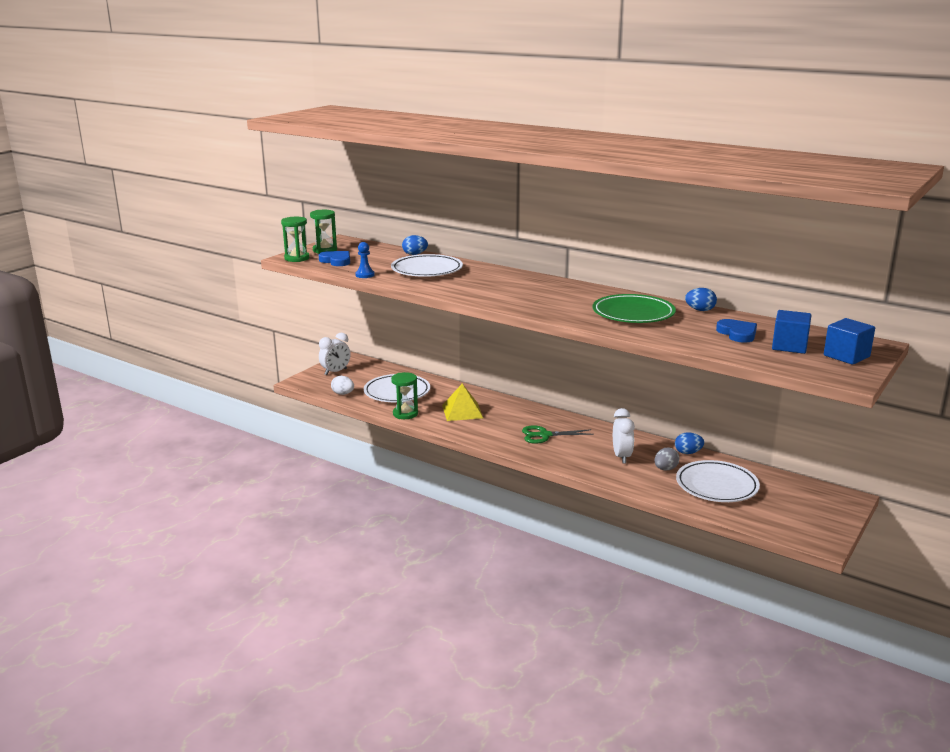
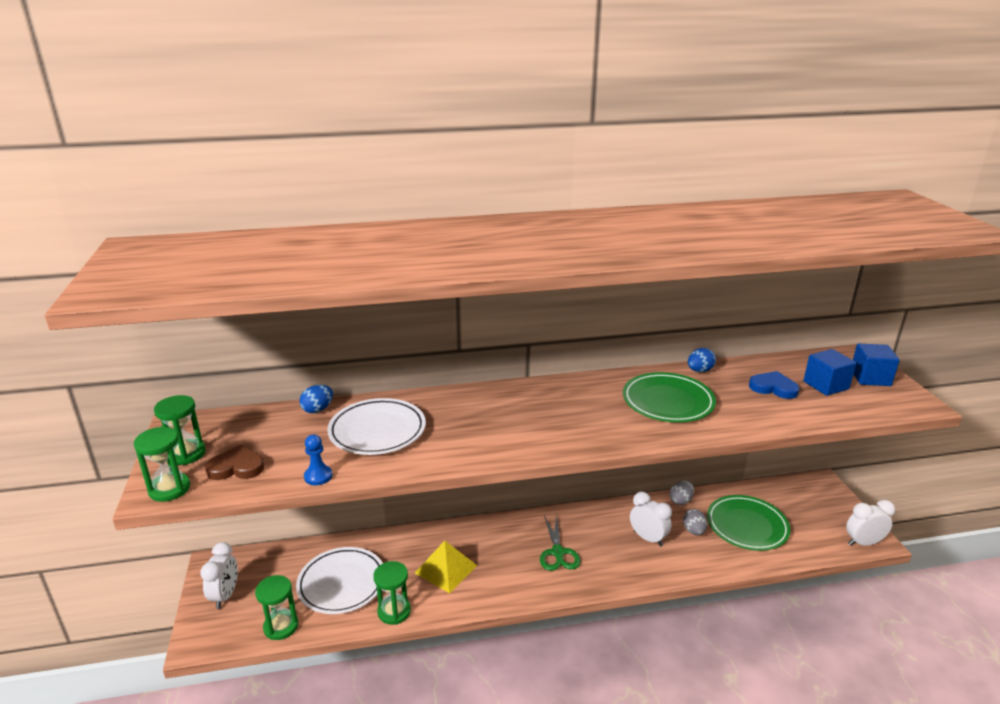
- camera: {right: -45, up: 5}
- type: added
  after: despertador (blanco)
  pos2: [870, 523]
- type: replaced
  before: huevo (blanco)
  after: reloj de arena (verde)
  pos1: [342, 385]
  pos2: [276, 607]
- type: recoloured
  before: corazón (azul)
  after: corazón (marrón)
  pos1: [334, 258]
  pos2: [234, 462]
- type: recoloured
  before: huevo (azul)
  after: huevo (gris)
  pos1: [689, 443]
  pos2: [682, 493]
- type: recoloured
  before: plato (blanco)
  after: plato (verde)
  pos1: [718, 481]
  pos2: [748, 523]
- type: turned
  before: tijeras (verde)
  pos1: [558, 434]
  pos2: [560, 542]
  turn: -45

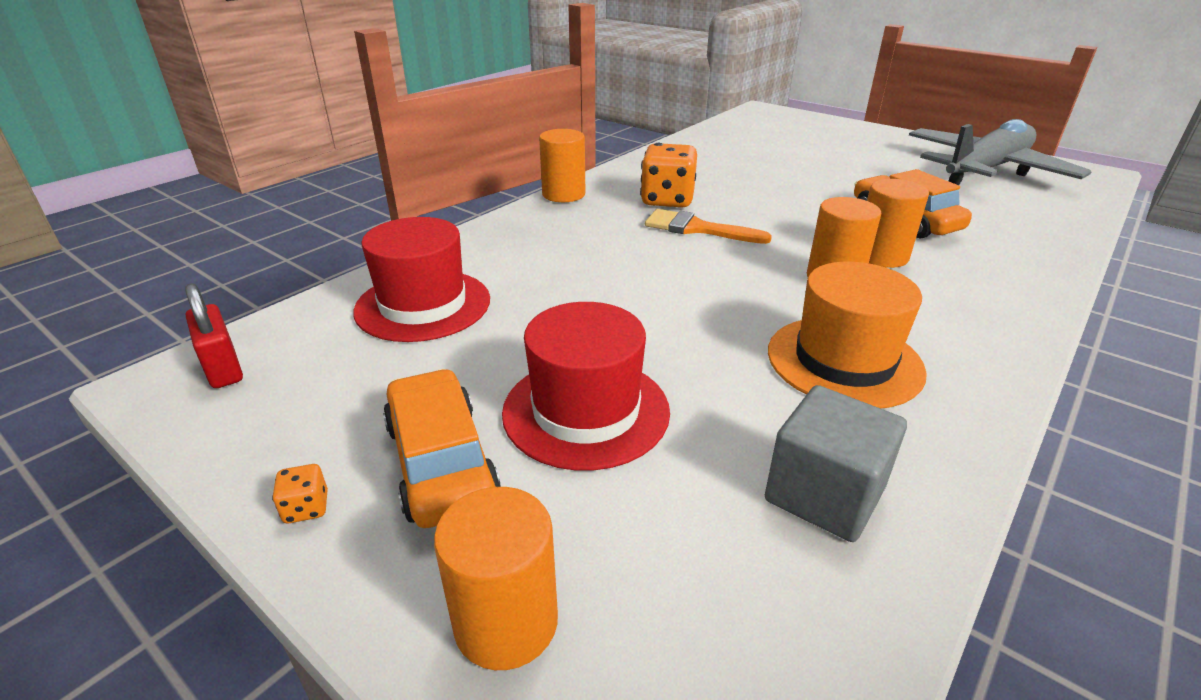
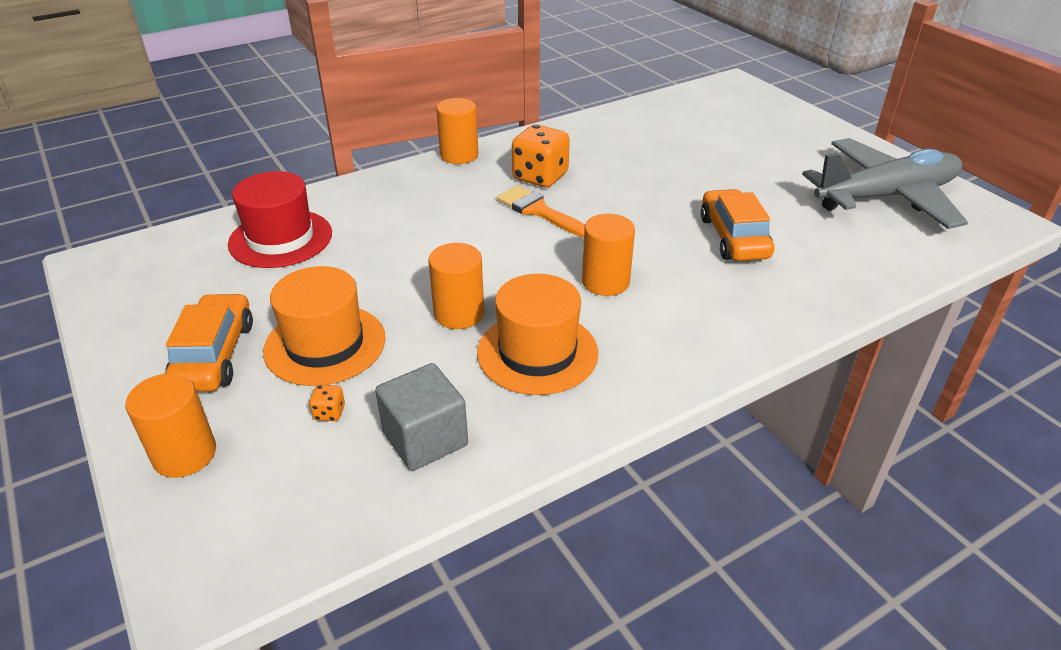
- camera: {right: 20, up: 5}
- type: removed
  before: candado (rojo)
  pos1: [214, 335]
- type: moved
  before: dado (naranja)
  pos1: [300, 493]
  pos2: [327, 403]
- type: moved
  before: cilindro (naranja)
  pos1: [898, 223]
  pos2: [456, 286]
- type: recoloured
  before: sombrero (rojo)
  after: sombrero (naranja)
  pos1: [586, 386]
  pos2: [324, 326]

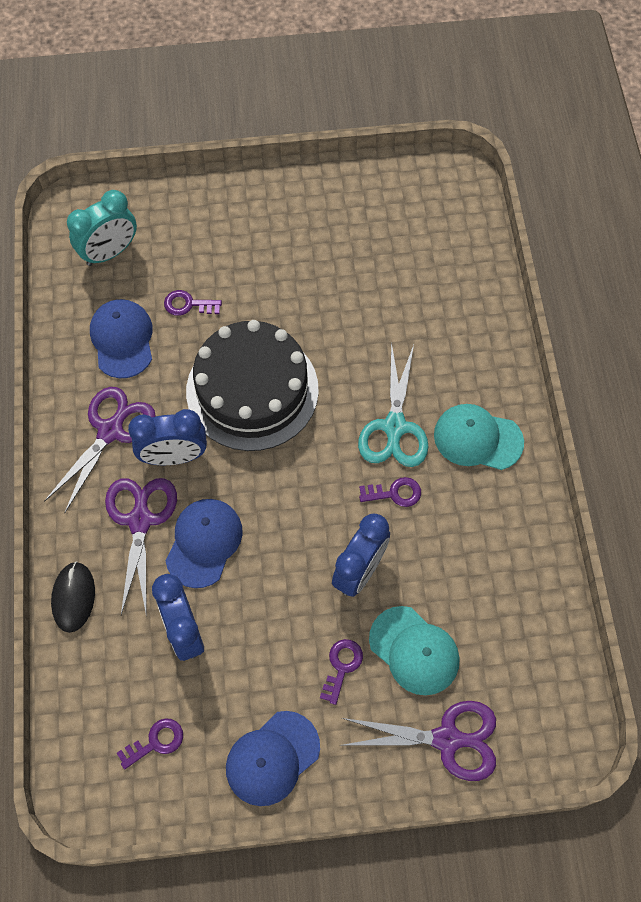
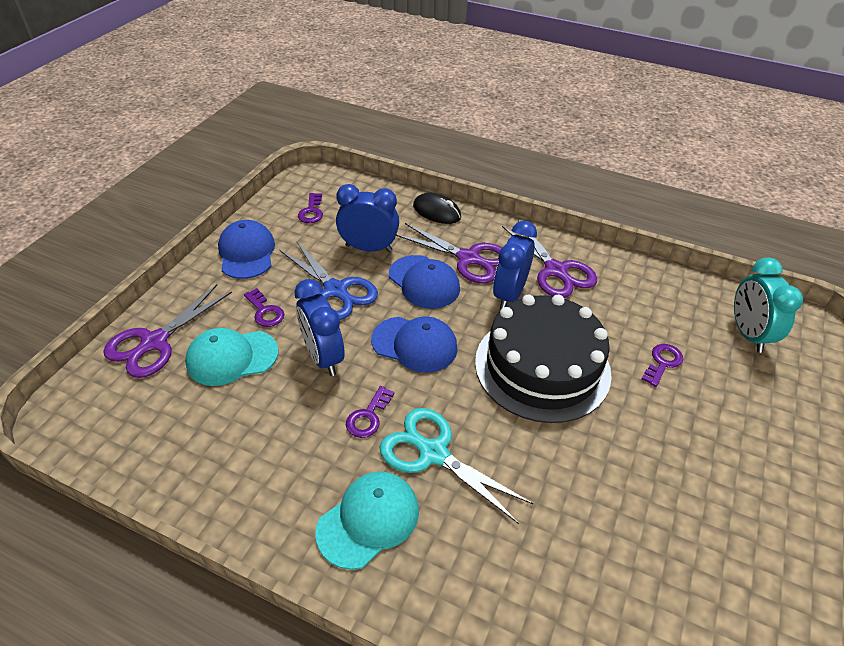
- camera: {right: 120, up: -20}
- type: added
  after: tijeras (azul)
  pos2: [329, 280]
- type: moved
  before: gorra (azul)
  pos1: [121, 338]
  pos2: [414, 345]

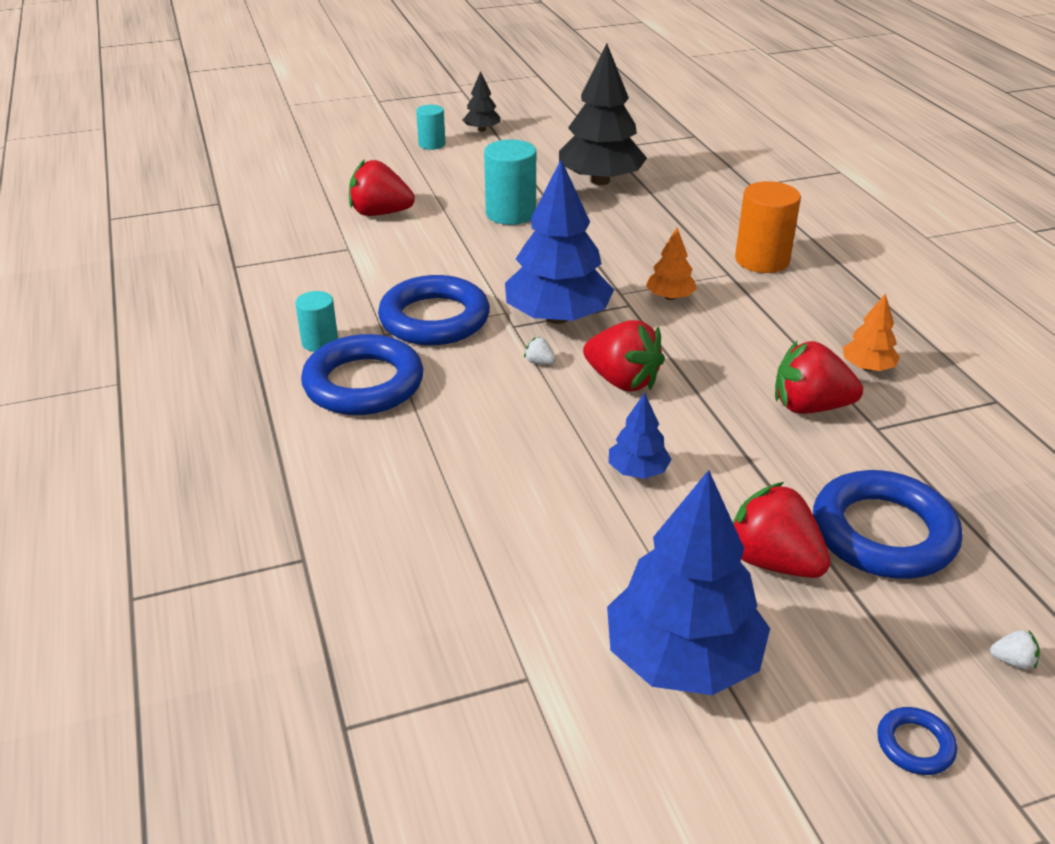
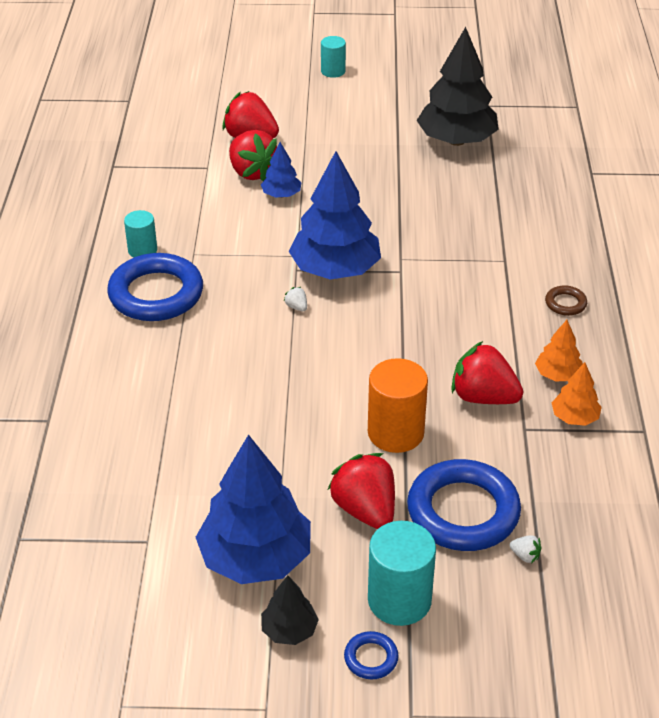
- camera: {right: 20, up: 5}
- type: removed
  before: anillo (azul)
  pos1: [434, 310]
- type: added
  after: anillo (marrón)
  pos2: [566, 300]
- type: moved
  before: árbol (negro)
  pos1: [482, 101]
  pos2: [290, 610]
- type: moved
  before: cilindro (turquesa)
  pos1: [510, 182]
  pos2: [402, 573]
- type: moved
  before: fresa (rojo)
  pos1: [624, 356]
  pos2: [253, 155]
- type: moved
  before: árbol (azul)
  pos1: [640, 436]
  pos2: [281, 170]
- type: moved
  before: árbol (naranja)
  pos1: [671, 264]
  pos2: [577, 394]
- type: moved
  before: cilindro (naranja)
  pos1: [768, 227]
  pos2: [398, 405]
- type: moved
  before: fresa (blanco)
  pos1: [1015, 649]
  pos2: [525, 549]

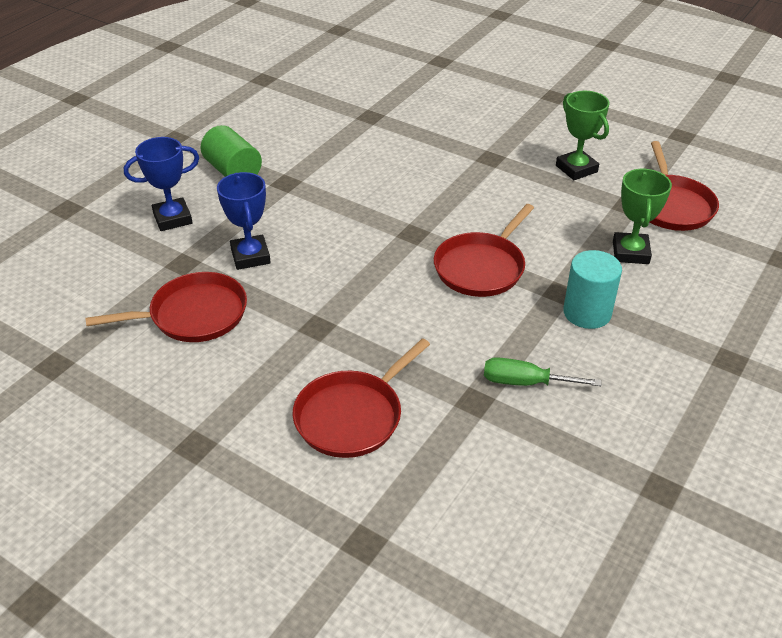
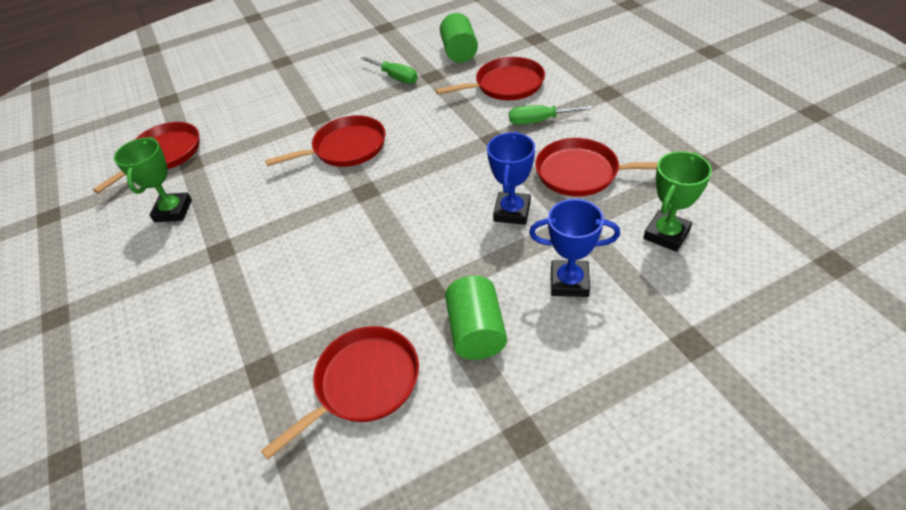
- camera: {right: -145, up: 5}
- type: removed
  before: cilindro (turquesa)
  pos1: [592, 289]
- type: added
  after: sartén (rojo)
  pos2: [340, 392]
- type: added
  after: cilindro (verde)
  pos2: [459, 38]
- type: added
  after: destornillador (verde)
  pos2: [550, 115]
- type: moved
  before: trofeo (verde)
  pos1: [642, 216]
  pos2: [677, 201]

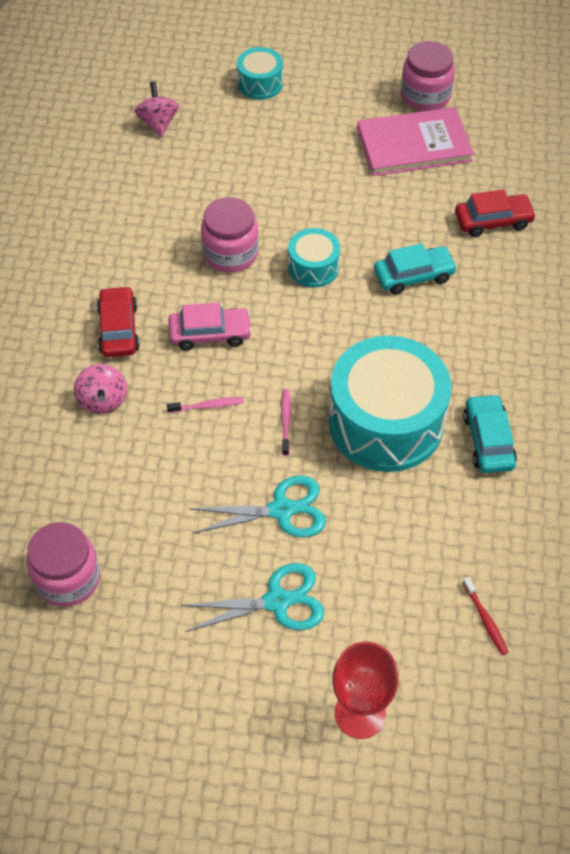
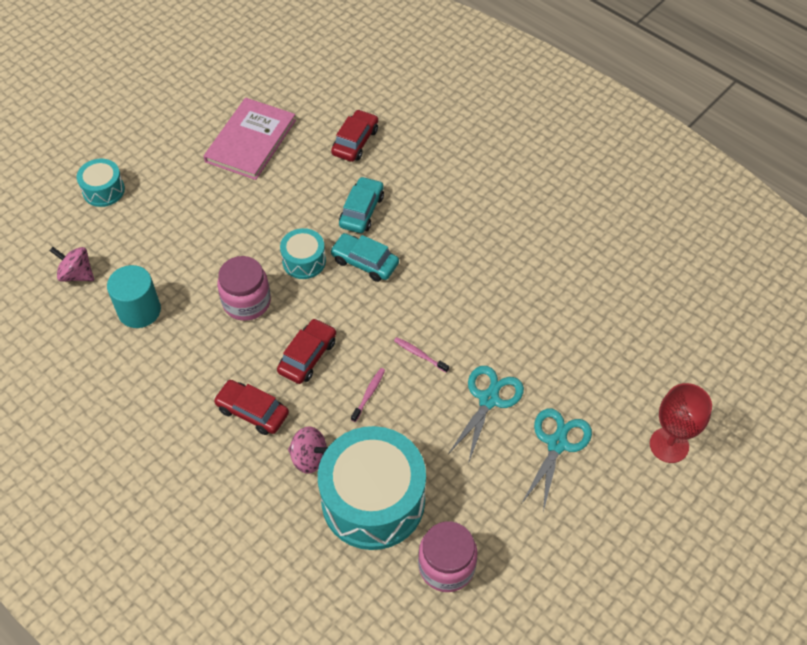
- camera: {right: -55, up: 0}
- type: removed
  before: tarro (rosa)
  pos1: [428, 76]
- type: removed
  before: cepillo de dientes (rojo)
  pos1: [485, 616]
- type: added
  after: cilindro (turquesa)
  pos2: [134, 296]
- type: moved
  before: tambor (turquesa)
  pos1: [390, 404]
  pos2: [372, 488]
- type: moved
  before: coche (turquesa)
  pos1: [490, 433]
  pos2: [364, 257]
- type: recoloured
  before: coche (rosa)
  after: coche (rojo)
  pos1: [210, 326]
  pos2: [306, 351]

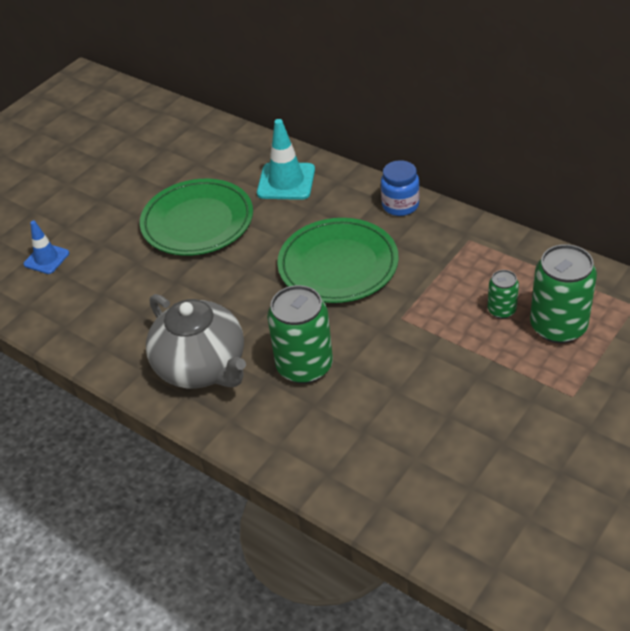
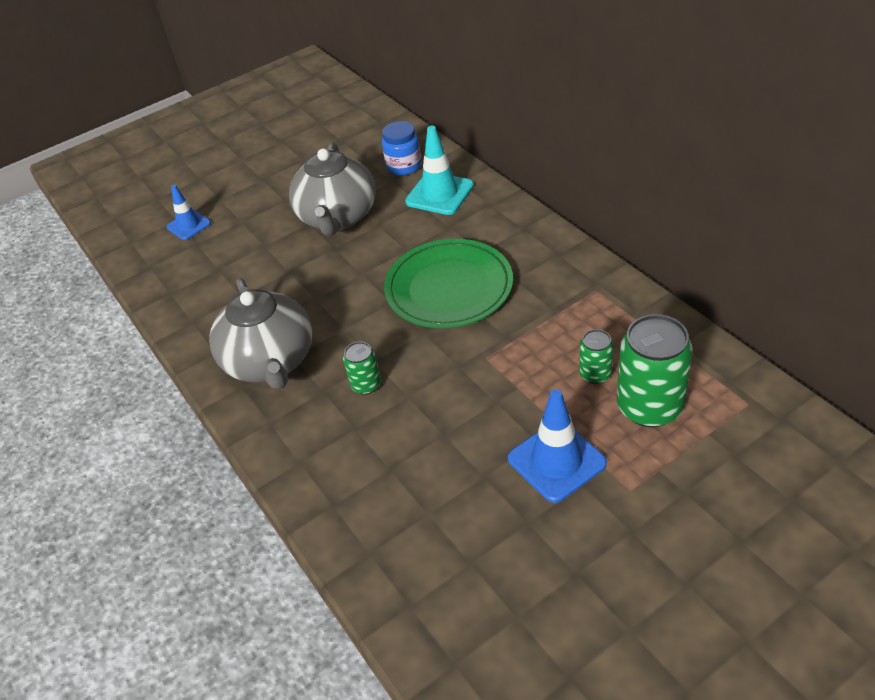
- camera: {right: 20, up: 0}
- type: added
  after: cono de tráfico (azul)
  pos2: [557, 446]
- type: moved
  before: tarro (azul)
  pos1: [400, 188]
  pos2: [401, 148]
- type: replaced
  before: plato (verde)
  after: tetera (gris)
  pos1: [196, 217]
  pos2: [332, 189]
- type: resized
  before: lata (verde)
  pos1: [300, 334]
  pos2: [362, 367]
  scale: 0.51

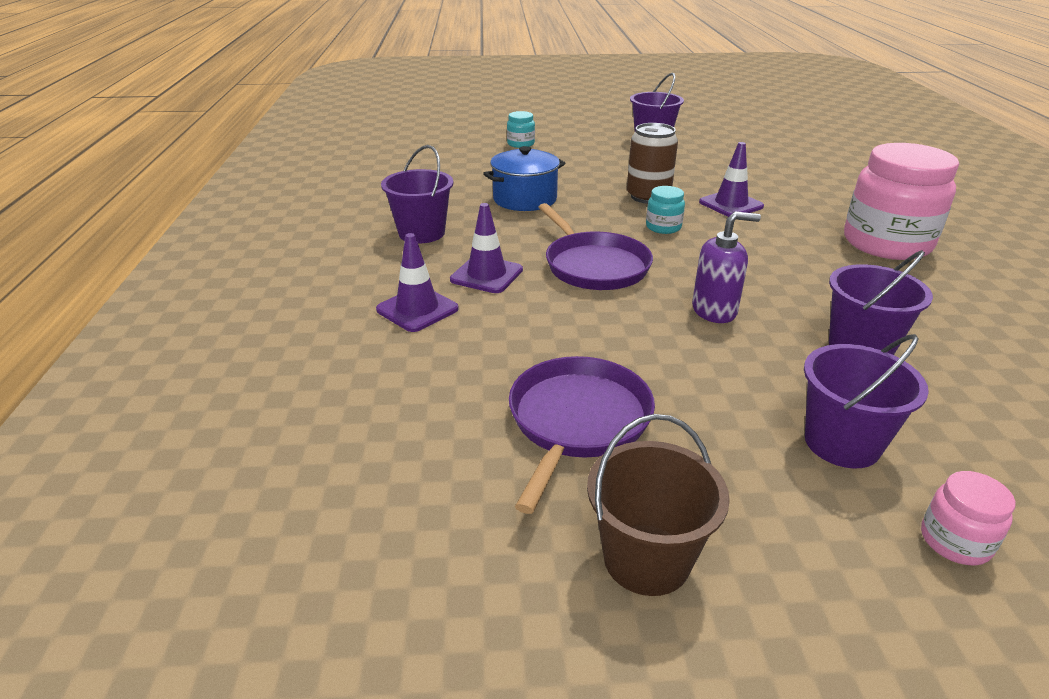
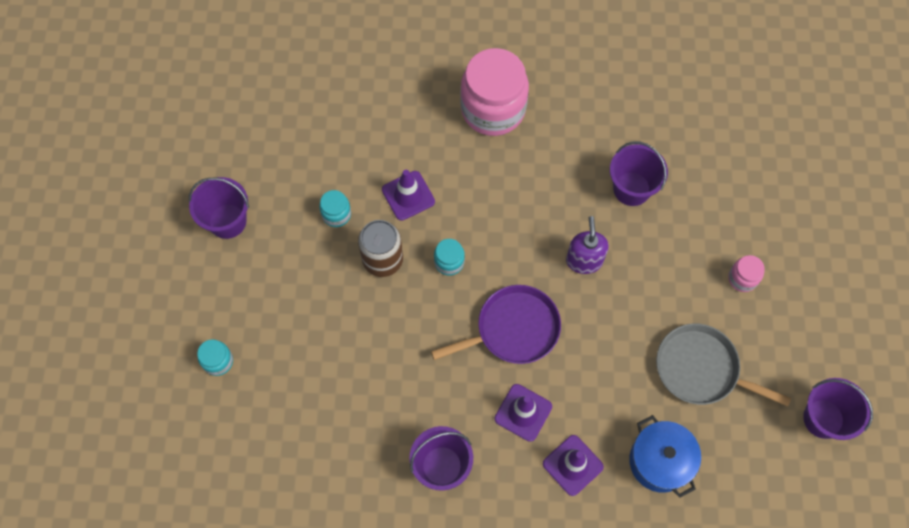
- camera: {right: -85, up: 35}
- type: removed
  before: balde (marrón)
  pos1: [658, 505]
- type: added
  after: tarro (turquesa)
  pos2: [335, 208]
- type: moved
  before: olla (azul)
  pos1: [524, 178]
  pos2: [665, 456]
- type: moved
  before: balde (morado)
  pos1: [866, 401]
  pos2: [838, 409]
- type: moved
  before: tarro (rosa)
  pos1: [968, 518]
  pos2: [746, 273]
- type: recoloured
  before: sartén (morado)
  after: sartén (gris)
  pos1: [582, 435]
  pos2: [723, 365]

